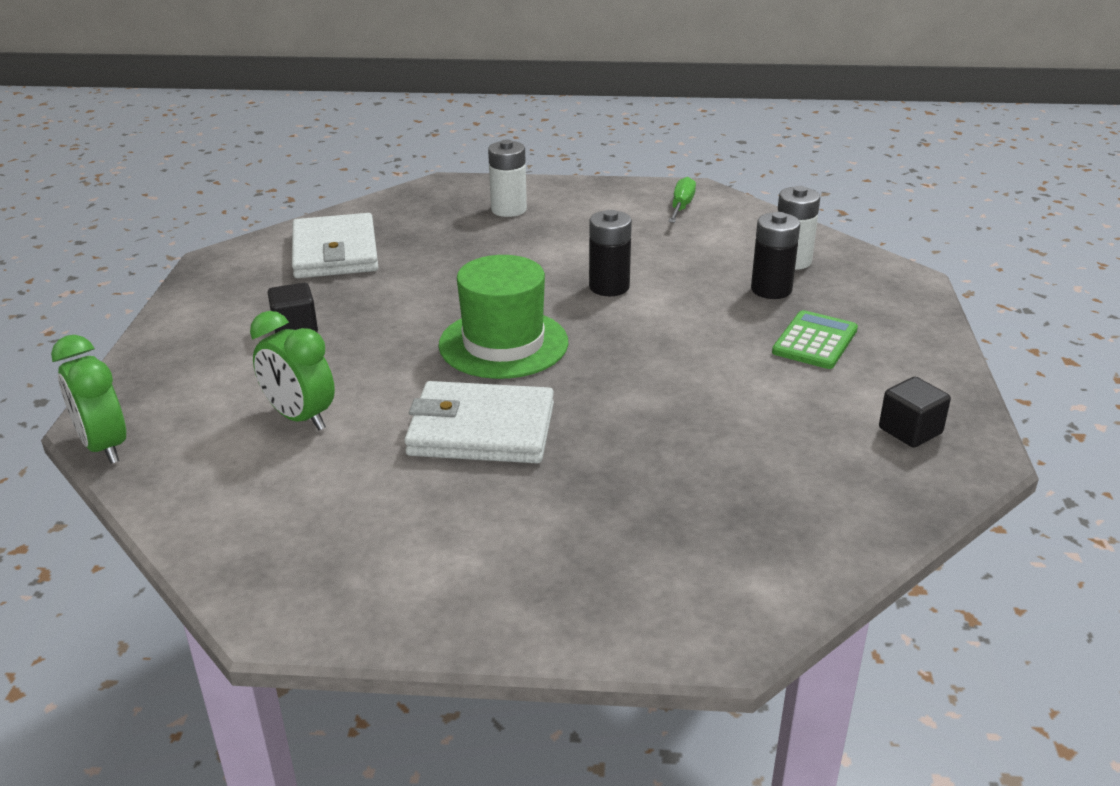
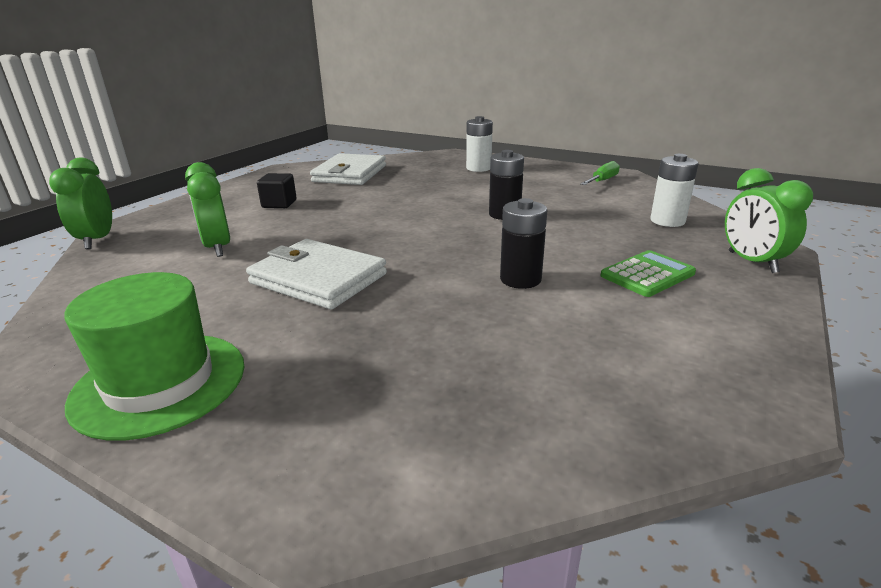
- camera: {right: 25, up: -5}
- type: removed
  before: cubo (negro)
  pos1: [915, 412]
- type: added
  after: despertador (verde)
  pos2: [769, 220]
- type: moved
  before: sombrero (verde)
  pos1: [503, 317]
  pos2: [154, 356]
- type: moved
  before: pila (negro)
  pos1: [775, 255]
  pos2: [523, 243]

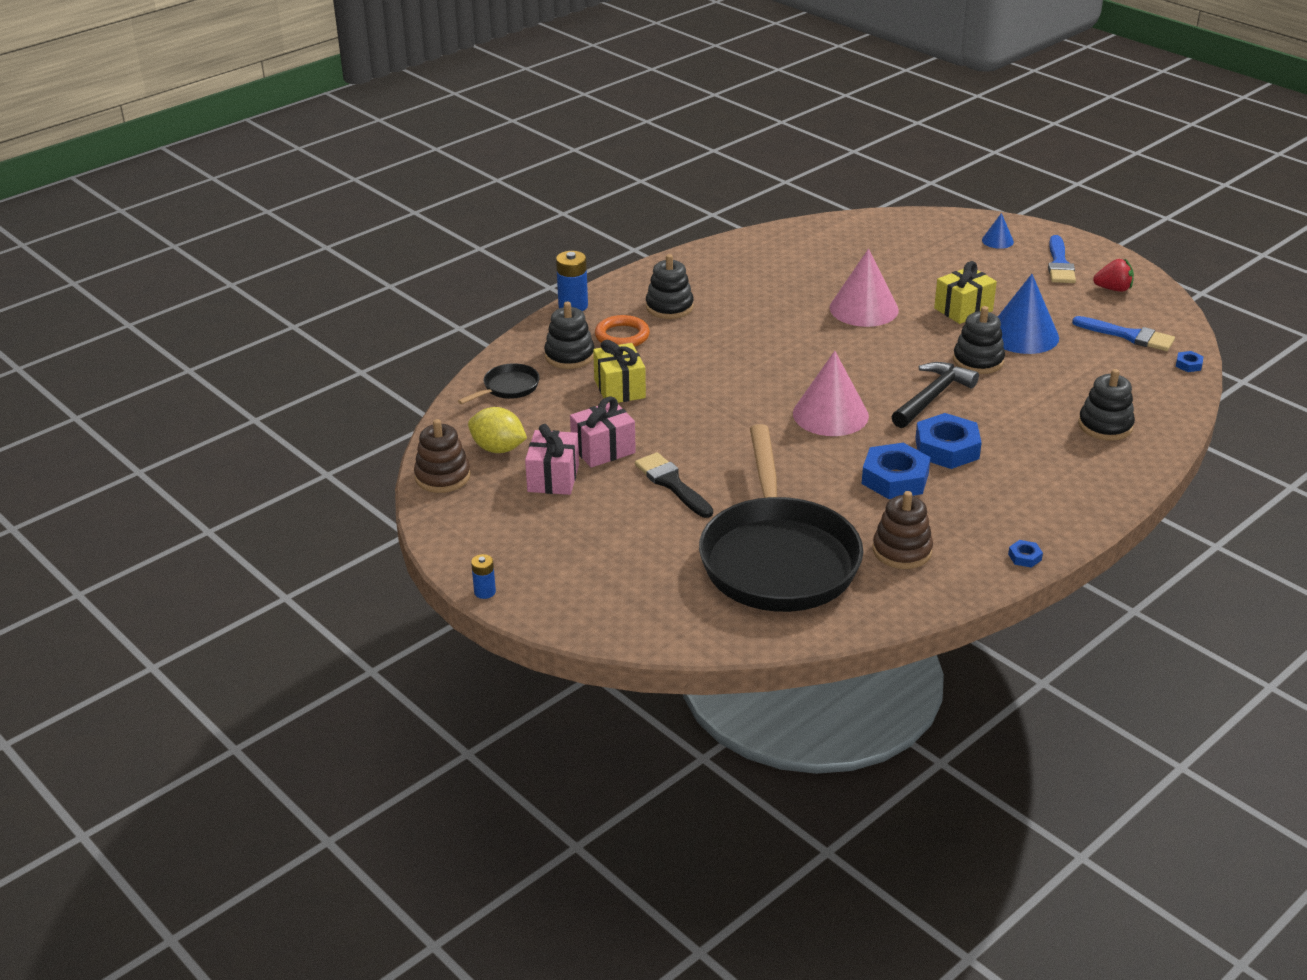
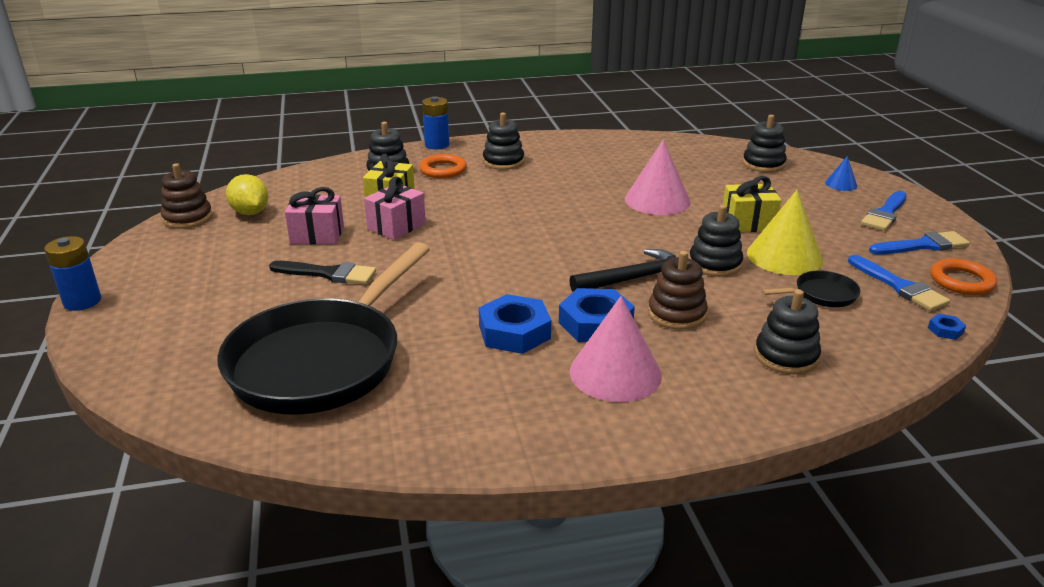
- camera: {right: 30, up: -5}
- type: removed
  before: tuerca (azul)
  pos1: [1025, 554]
- type: added
  after: juguete apilable (negro)
  pos2: [765, 143]
- type: added
  after: anillo (naranja)
  pos2: [963, 276]
- type: moved
  before: sartén (negro)
  pos1: [499, 383]
  pos2: [810, 288]
- type: moved
  before: regalo (rosa)
  pos1: [552, 459]
  pos2: [395, 208]
- type: moved
  before: cono (rosa)
  pos1: [831, 393]
  pos2: [616, 349]
- type: moved
  before: juguete apilable (marrón)
  pos1: [903, 530]
  pos2: [678, 290]
- type: replaced
  before: fresa (rojo)
  after: pincel (azul)
  pos1: [1113, 275]
  pos2: [919, 243]
- type: recoloured
  before: cono (azul)
  after: cono (amarillo)
  pos1: [1028, 314]
  pos2: [785, 232]
- type: turned
  before: pincel (negro)
  pos1: [674, 485]
  pos2: [322, 273]
  turn: 105
- type: resized
  before: pila (azul)
  pos1: [483, 576]
  pos2: [72, 273]
  scale: 1.74

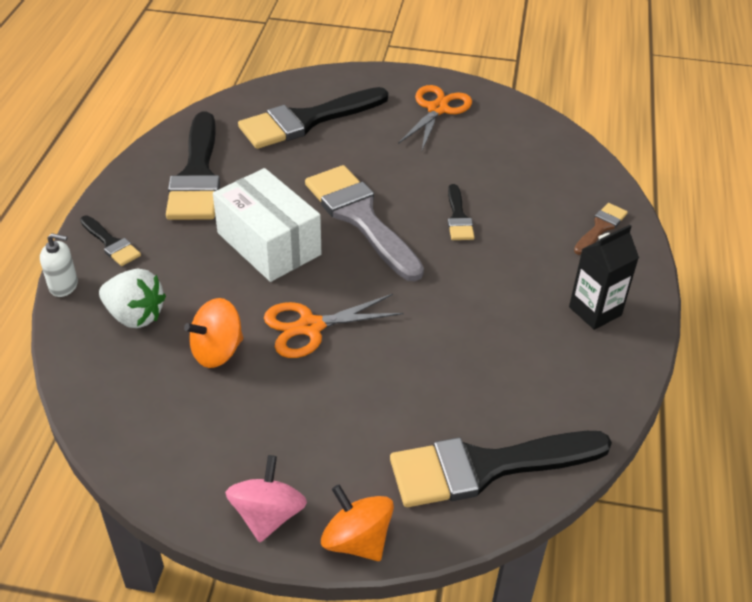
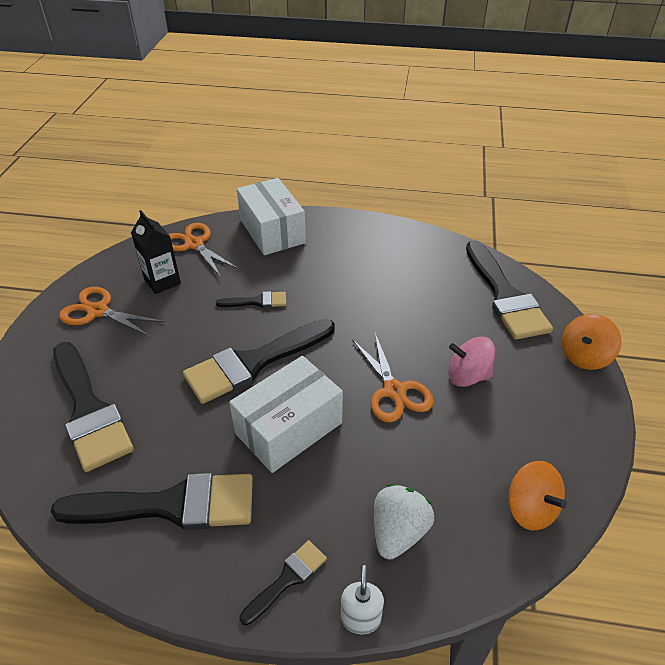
- camera: {right: -90, up: 0}
- type: added
  after: tijeras (naranja)
  pos2: [204, 250]
- type: moved
  before: peonza (naranja)
  pos1: [213, 333]
  pos2: [538, 496]
- type: moved
  before: peonza (rosa)
  pos1: [266, 498]
  pos2: [471, 362]
- type: moved
  before: cartón de leche (negro)
  pos1: [604, 277]
  pos2: [156, 252]
- type: replaced
  before: pincel (marrón)
  after: caja (blanco)
  pos1: [601, 229]
  pos2: [271, 216]
- type: recoloured
  before: pincel (gris)
  after: pincel (negro)
  pos1: [364, 223]
  pos2: [259, 361]

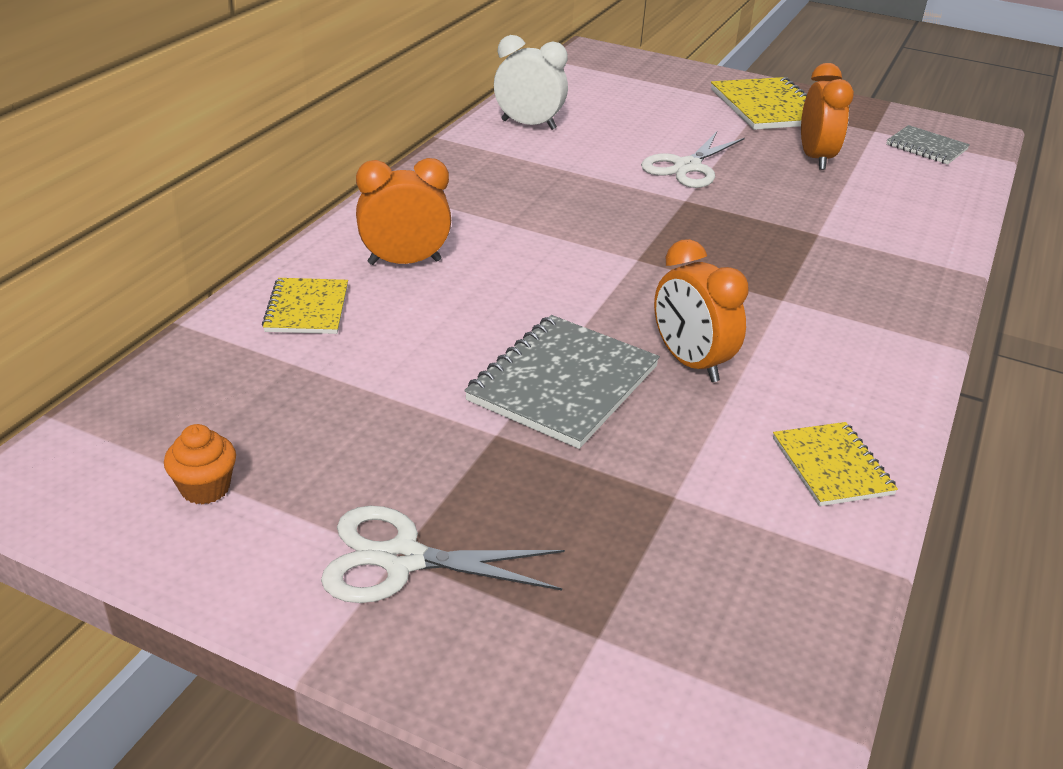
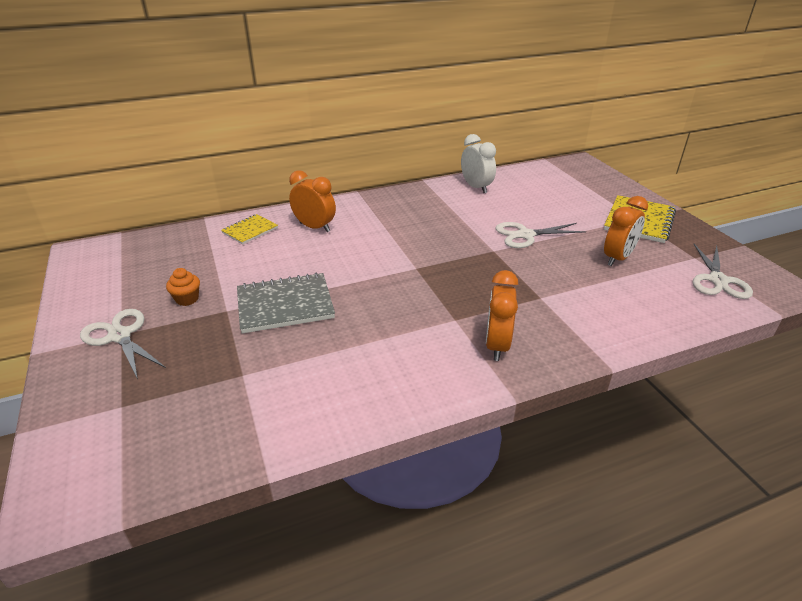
- camera: {right: 45, up: 0}
- type: removed
  before: cuaderno (amarillo)
  pos1: [835, 464]
- type: moved
  before: magdalena (naranja)
  pos1: [200, 464]
  pos2: [183, 287]
- type: moved
  before: despertador (naranja)
  pos1: [701, 310]
  pos2: [502, 315]
- type: replaced
  before: cuaderno (gris)
  after: tijeras (blanco)
  pos1: [928, 144]
  pos2: [722, 271]

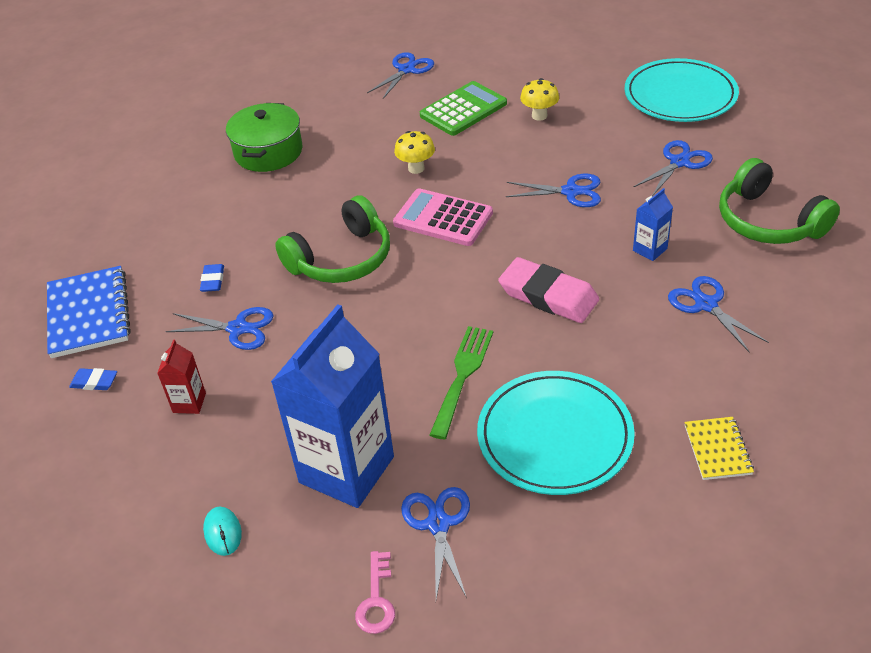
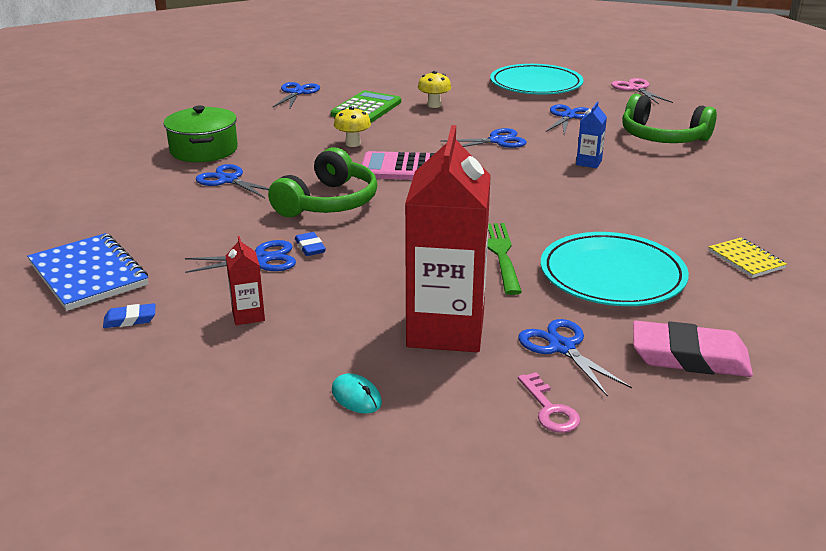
- camera: {right: -25, up: -15}
- type: added
  after: tijeras (rosa)
  pos2: [642, 91]
- type: moved
  before: goma de borrar (azul)
  pos1: [212, 278]
  pos2: [310, 244]
- type: moved
  before: goma de borrar (rosa)
  pos1: [548, 290]
  pos2: [693, 349]
- type: moved
  before: tijeras (azul)
  pos1: [718, 314]
  pos2: [232, 181]
- type: recoloured
  before: cartón de leche (azul)
  after: cartón de leche (rojo)
  pos1: [332, 406]
  pos2: [448, 238]

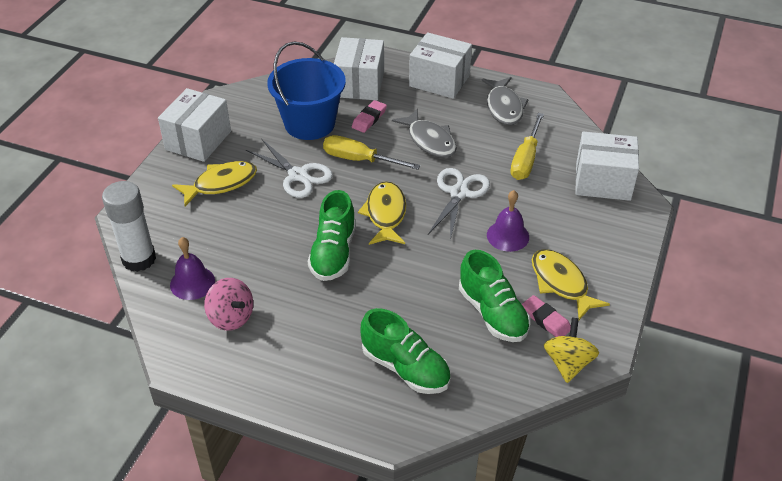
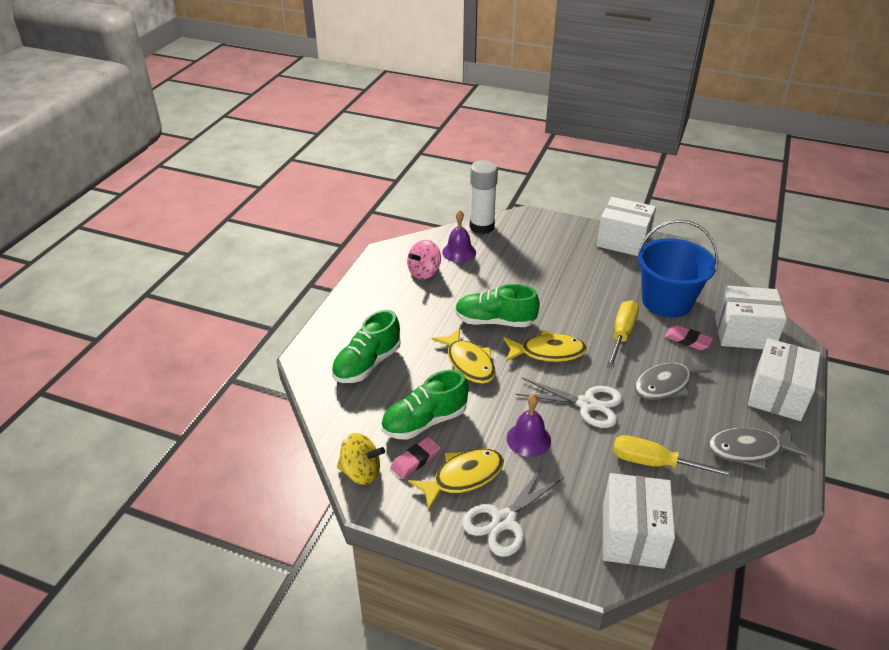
- camera: {right: 90, up: -5}
- type: moved
  before: pez (amarillo)
  pos1: [214, 183]
  pos2: [463, 356]
- type: moved
  before: tijeras (blanco)
  pos1: [289, 168]
  pos2: [513, 511]

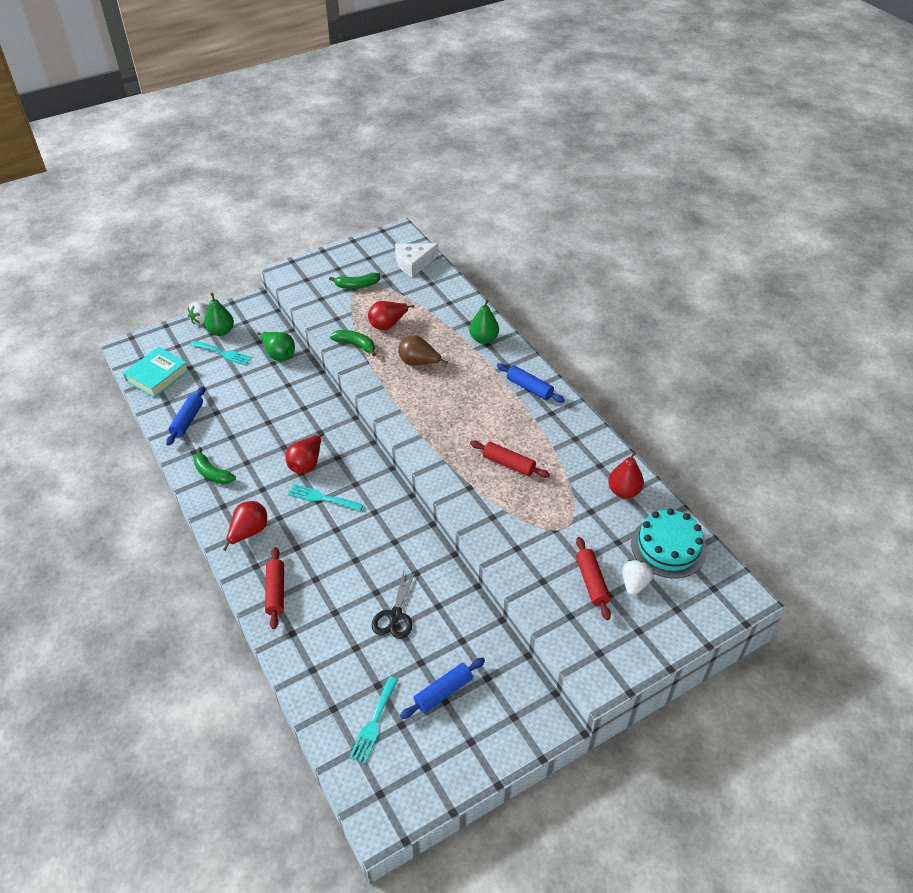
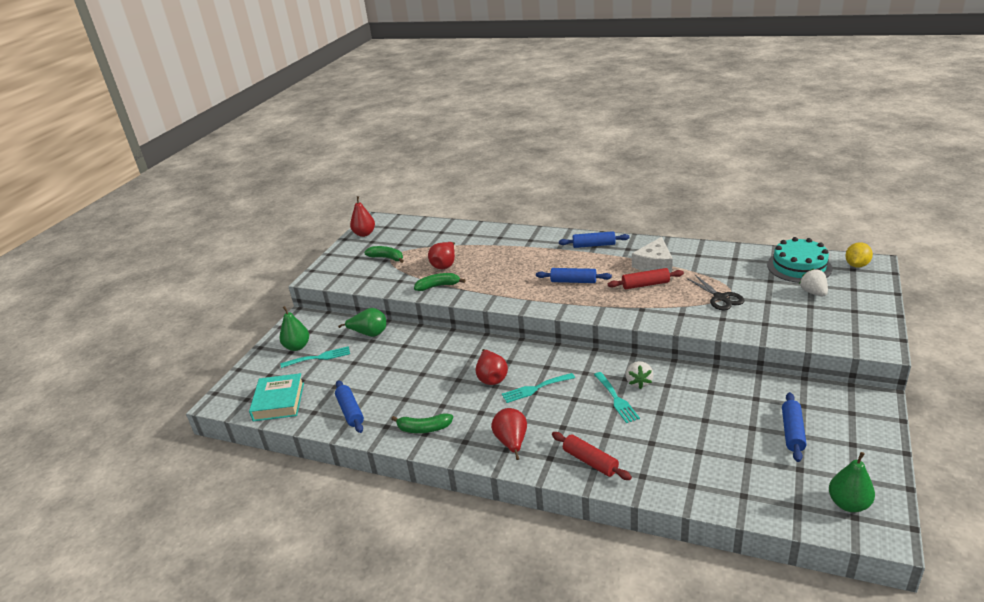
- camera: {right: -35, up: -15}
- type: removed
  before: pera (marrón)
  pos1: [423, 350]
- type: removed
  before: rodillo (rojo)
  pos1: [593, 578]
- type: added
  after: rodillo (azul)
  pos2: [574, 275]
- type: added
  after: limón (amarillo)
  pos2: [859, 255]
- type: moved
  before: fresa (blanco)
  pos1: [198, 313]
  pos2: [639, 375]
- type: moved
  before: tenedor (turquesa)
  pos1: [373, 720]
  pos2: [617, 397]
- type: moved
  before: tijeras (negro)
  pos1: [394, 604]
  pos2: [715, 292]
- type: moved
  before: queso (blanco)
  pos1: [417, 260]
  pos2: [652, 255]
- type: moved
  before: pera (verde)
  pos1: [484, 322]
  pos2: [852, 482]
- type: moved
  before: pera (rojo)
  pos1: [626, 475]
  pos2: [362, 216]
- type: turned
  before: plátano (verde)
  pos1: [354, 280]
  pos2: [384, 254]
  turn: -105

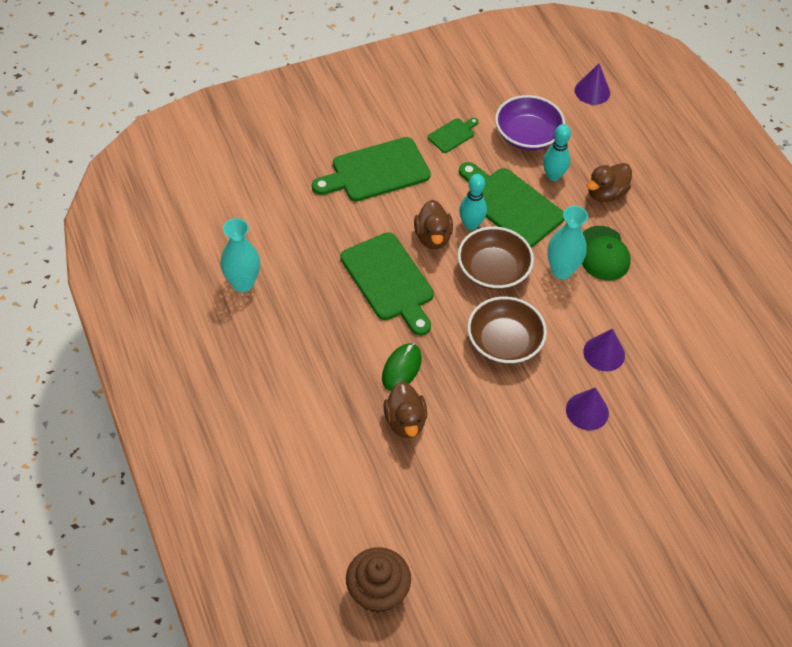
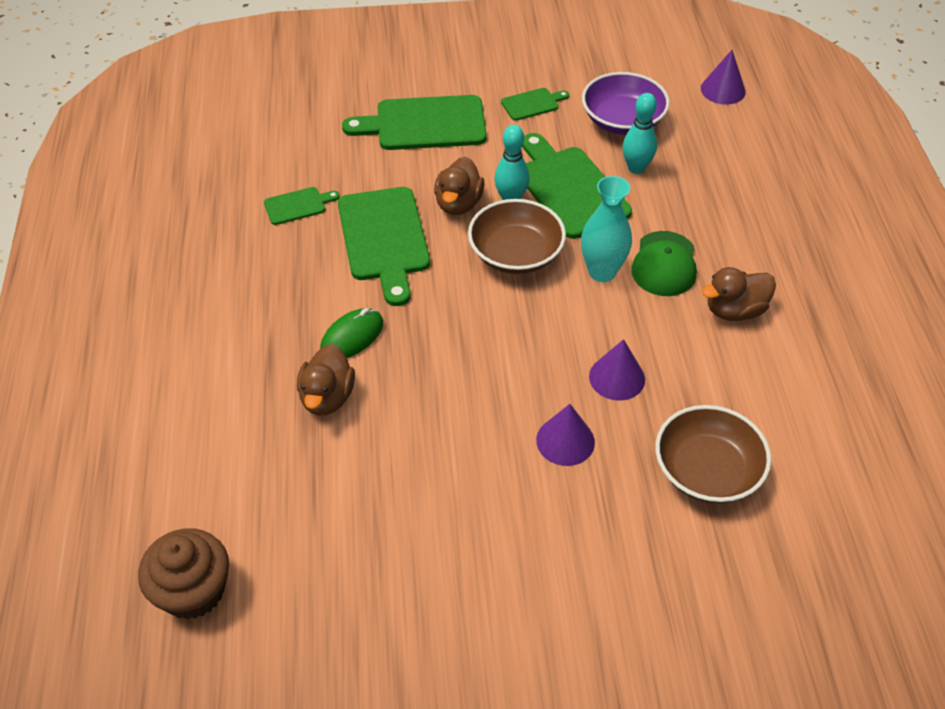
- camera: {right: 20, up: -5}
- type: removed
  before: florero (turquesa)
  pos1: [240, 255]
- type: added
  after: tabla de cortar (verde)
  pos2: [302, 206]
- type: moved
  before: cuenco (marrón)
  pos1: [507, 330]
  pos2: [713, 454]
- type: moved
  before: pato (marrón)
  pos1: [609, 182]
  pos2: [739, 294]

